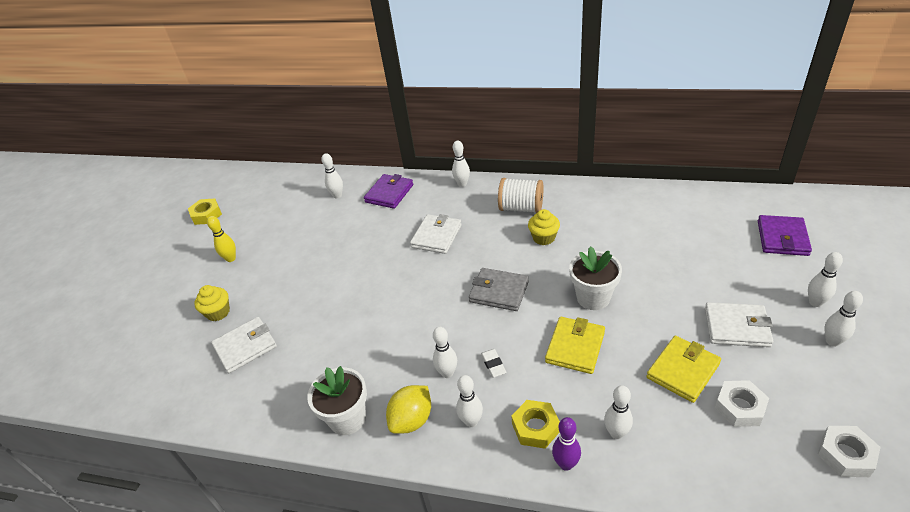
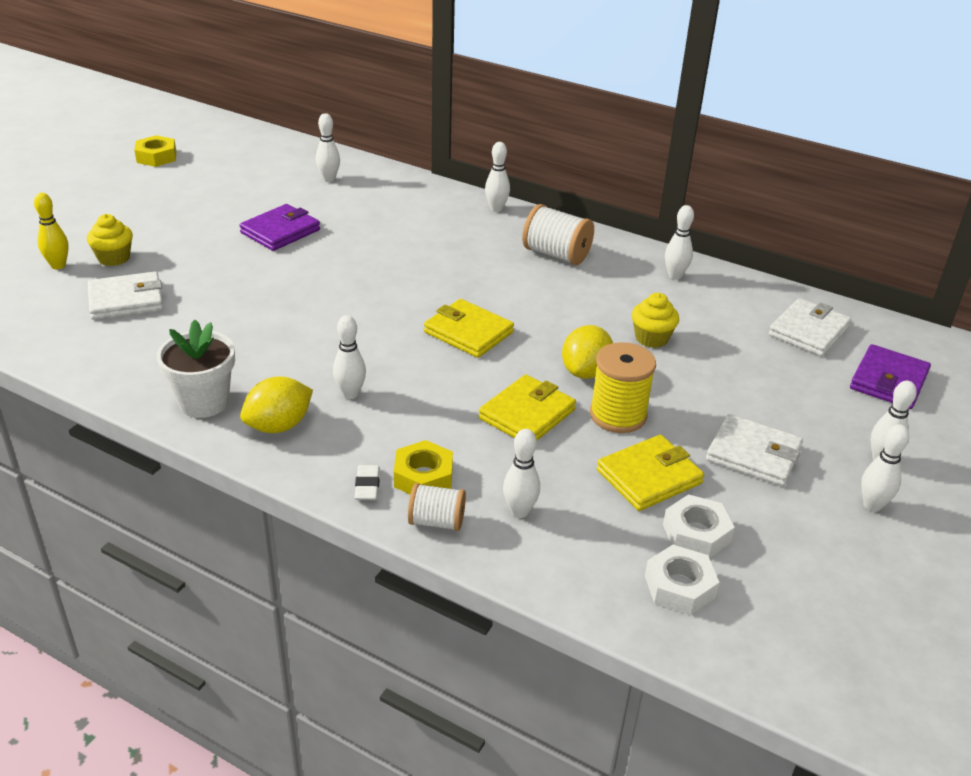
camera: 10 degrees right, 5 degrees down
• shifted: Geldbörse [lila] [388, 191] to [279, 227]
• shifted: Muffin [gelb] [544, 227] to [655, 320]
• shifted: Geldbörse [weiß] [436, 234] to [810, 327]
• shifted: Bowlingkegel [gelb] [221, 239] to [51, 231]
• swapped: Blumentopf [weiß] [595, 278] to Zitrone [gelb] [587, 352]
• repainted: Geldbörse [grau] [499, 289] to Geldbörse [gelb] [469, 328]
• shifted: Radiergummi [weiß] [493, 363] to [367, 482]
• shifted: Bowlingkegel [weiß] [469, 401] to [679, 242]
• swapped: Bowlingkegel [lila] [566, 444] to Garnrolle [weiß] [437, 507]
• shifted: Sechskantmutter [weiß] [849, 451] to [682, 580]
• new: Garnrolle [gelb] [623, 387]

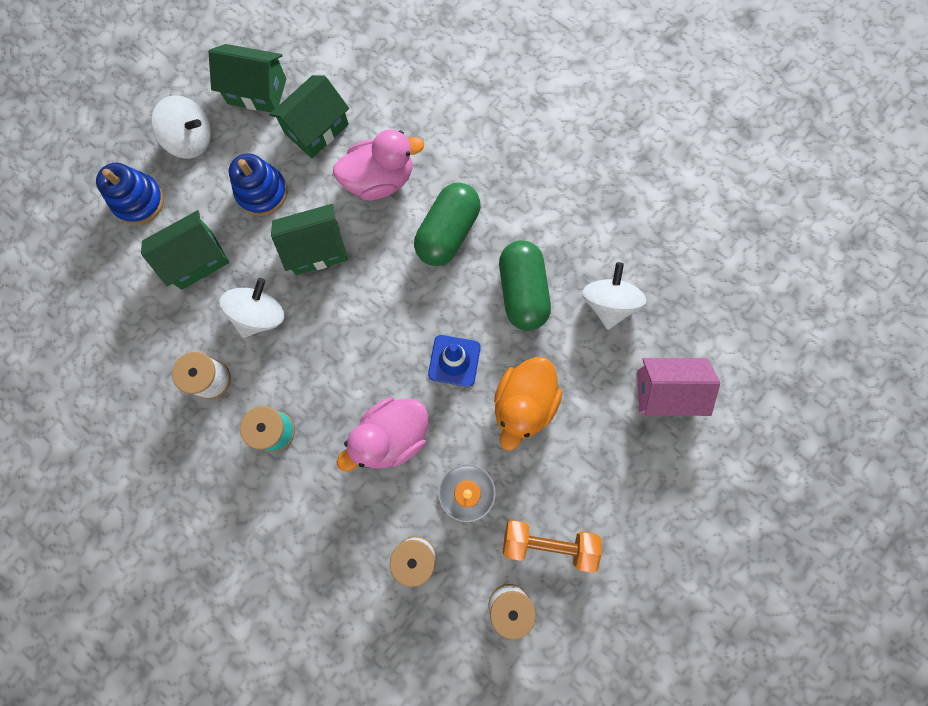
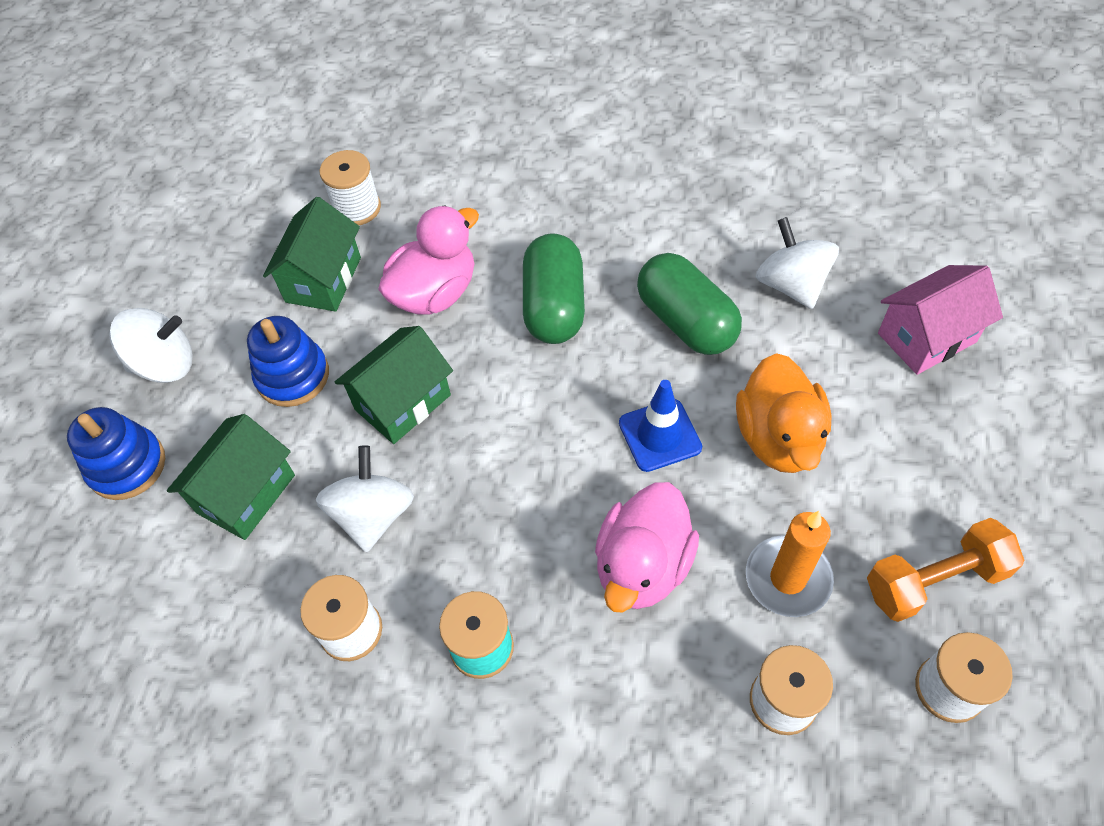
camera: 25 degrees left, 20 degrees down
• gone: Haus [grün] [247, 78]
• new: Garnrolle [weiß] [350, 187]

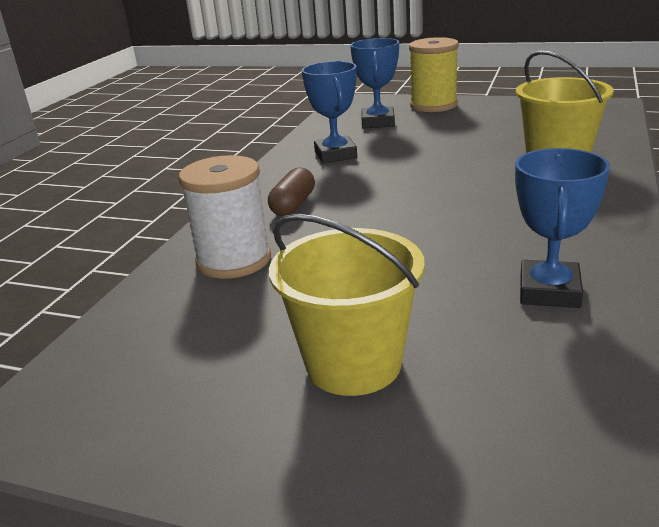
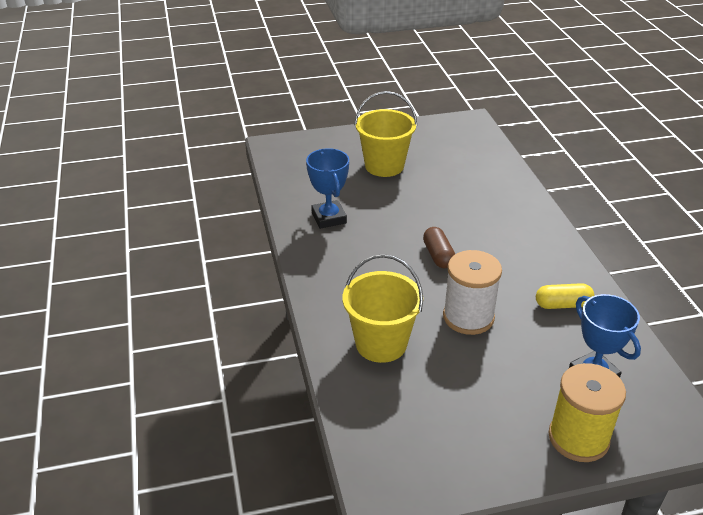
camera: 145 degrees right, 10 degrees up
• swapped: Pokal [blau] [329, 112] to Kapsel [gelb] [565, 296]
• shifted: Garnrolle [weiß] [225, 217] to [472, 292]
• shifted: Kapsel [braun] [291, 191] to [439, 247]

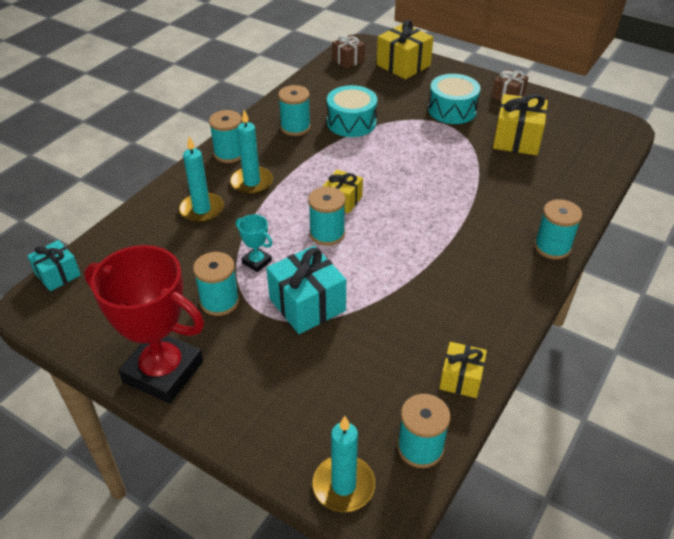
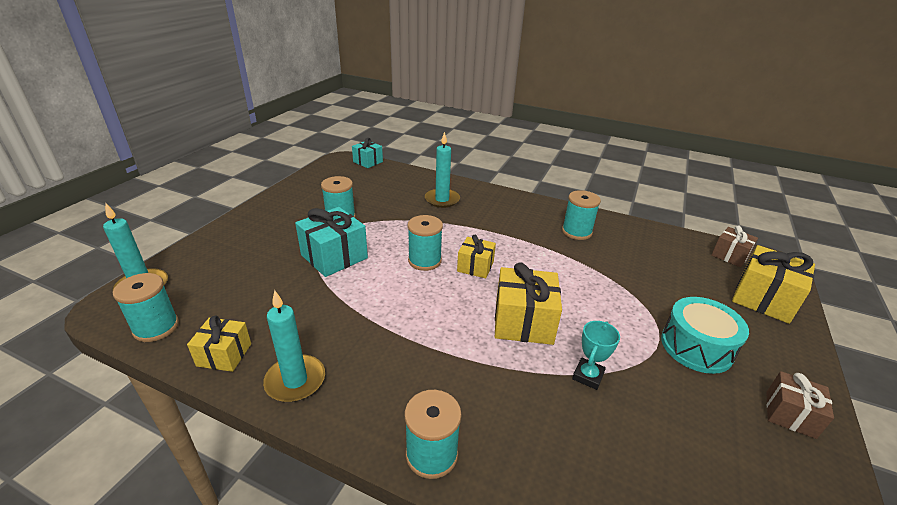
camera: 80 degrees right, 10 degrees down
• gone: Trommel [türkis] [352, 111]
• shifted: Geschenk [gelb] [520, 124] to [528, 304]
• gone: Garnrolle [türkis] [225, 136]
• shifted: Kerze [türkis] [251, 152] to [294, 346]
• shifted: Pokal [türkis] [254, 243] to [596, 355]
• gone: Pokal [rot] [144, 324]

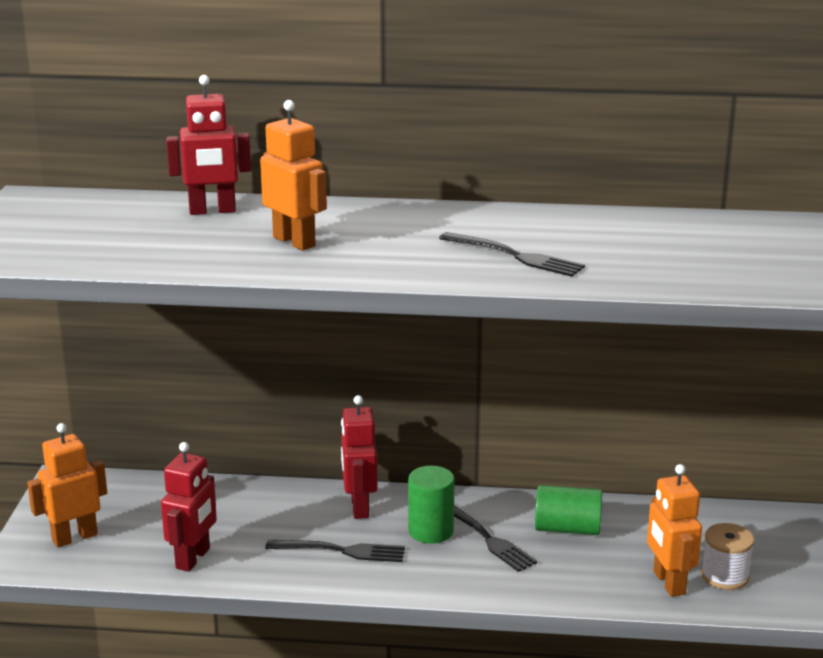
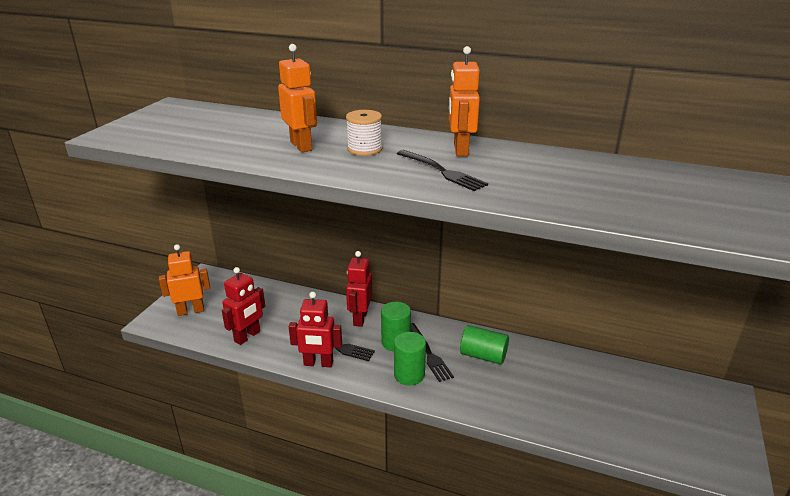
camera: 15 degrees right, 5 degrees up
• shifted: Roboter [rot] [208, 145] to [315, 329]
• shifted: Roboter [orange] [674, 530] to [464, 101]
• shifted: Garnrolle [weiß] [727, 556] to [364, 133]
• new: Vollzylinder [grün] [410, 359]

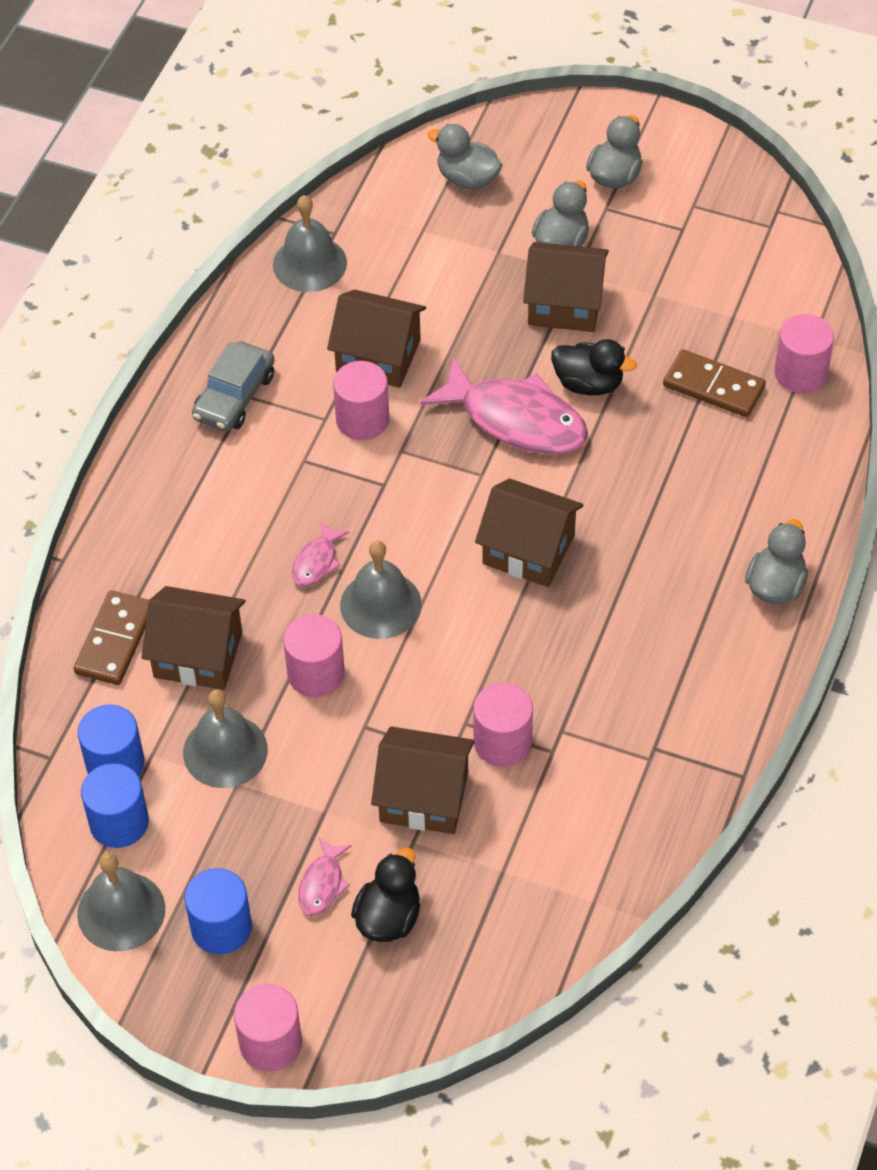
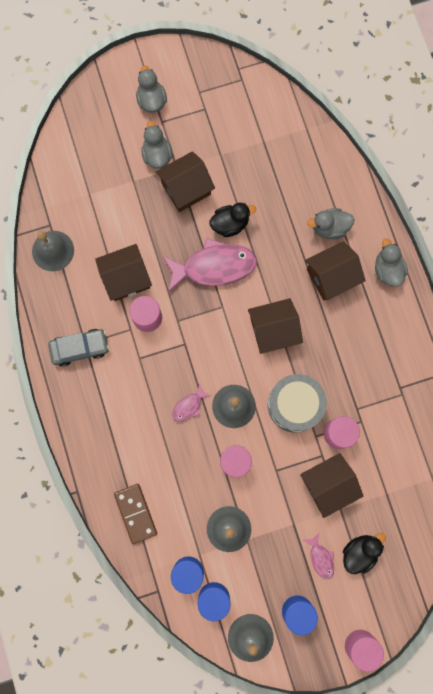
camera: 40 degrees left, 25 degrees up
• shifted: Ente [grau] [464, 157] to [331, 223]
• gone: Vollzylinder [rosa] [804, 353]
• rotated: Auto [grau] [233, 386] = [78, 348] 90 degrees counterclockwise
• gone: Dominostein [braun] [714, 383]
• rotated: Fisch [rosa] [320, 554] = [191, 402] 60 degrees clockwise
• shifted: Haus [braun] [193, 638] to [335, 271]
• rotated: Ente [schwarz] [385, 894] = [364, 553] 60 degrees clockwise
• new: Trommel [grau] [297, 403]

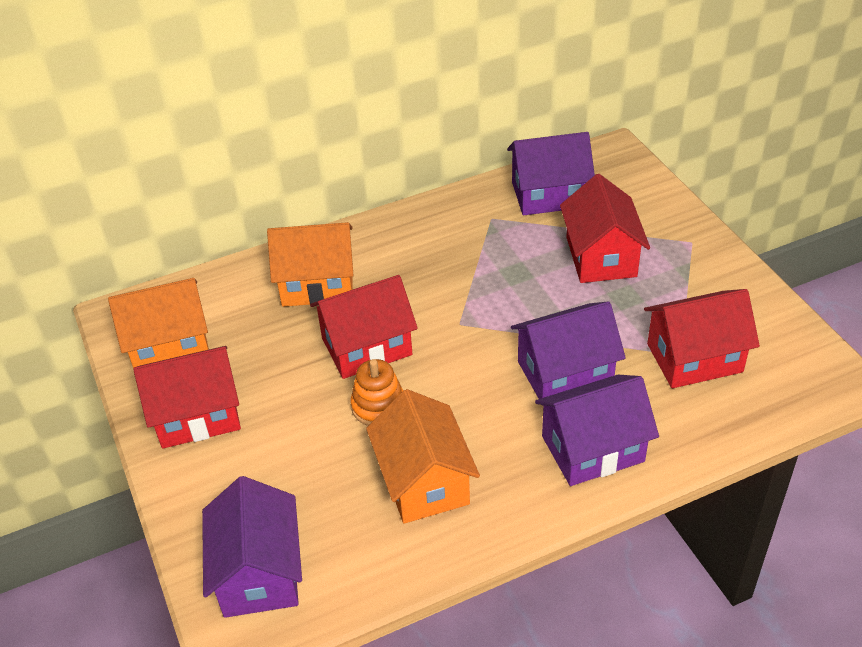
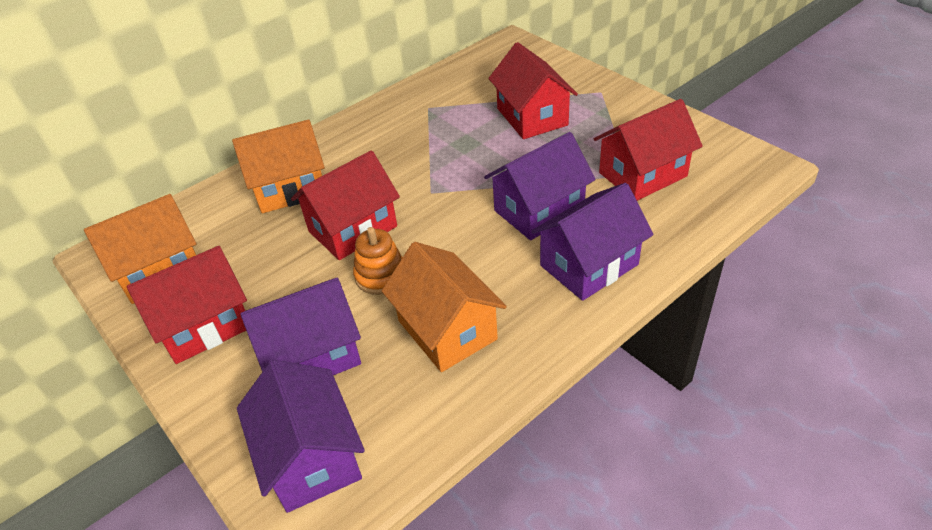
camera: 15 degrees left, 0 degrees up
• shifted: Haus [lila] [551, 173] to [300, 326]

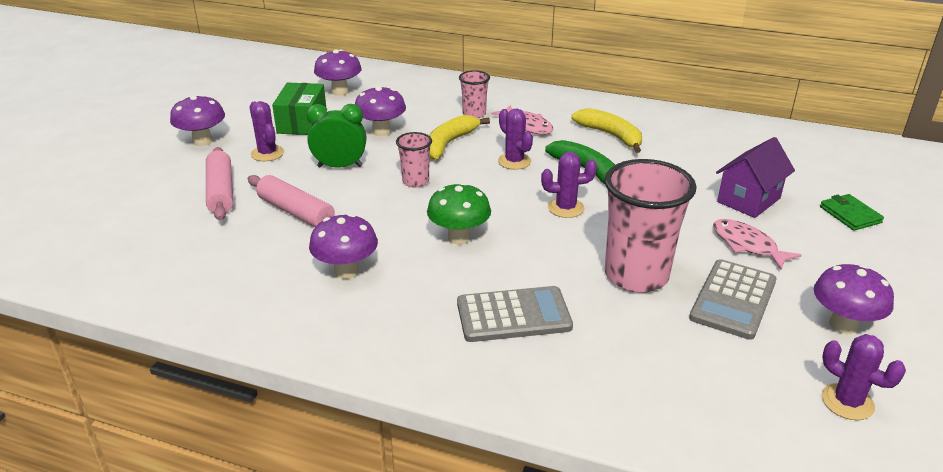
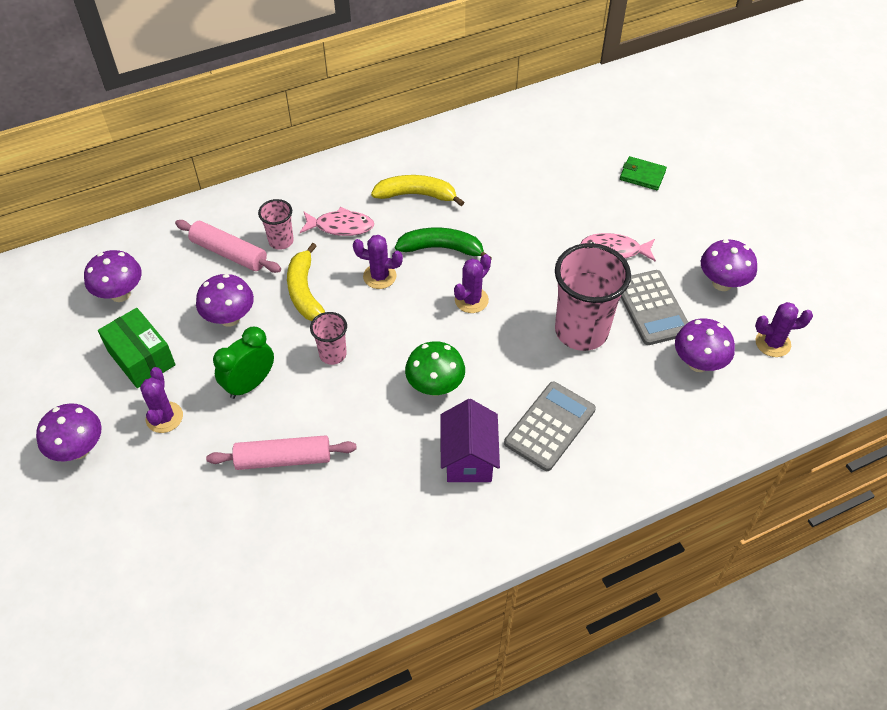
camera: 45 degrees left, 20 degrees up
• rotated: Kaktus [lila] [267, 131] = [161, 400] 75 degrees clockwise
• shifted: Haus [lila] [755, 177] to [470, 440]
• shifted: Nudelholz [rosa] [219, 183] to [228, 246]
• shifted: Pilz [lila] [343, 246] to [705, 345]

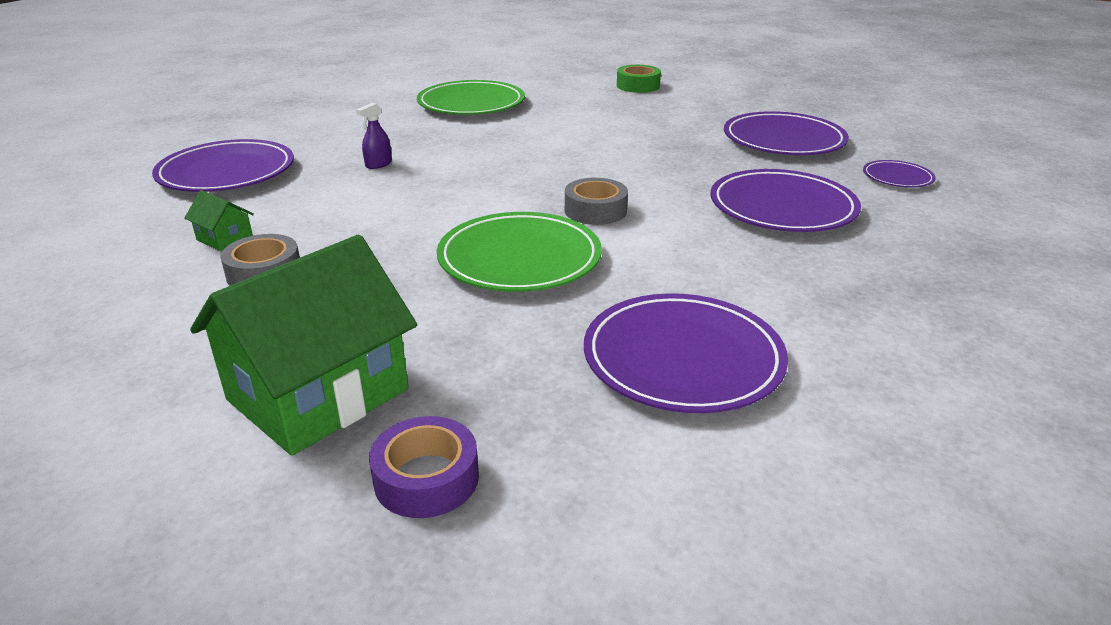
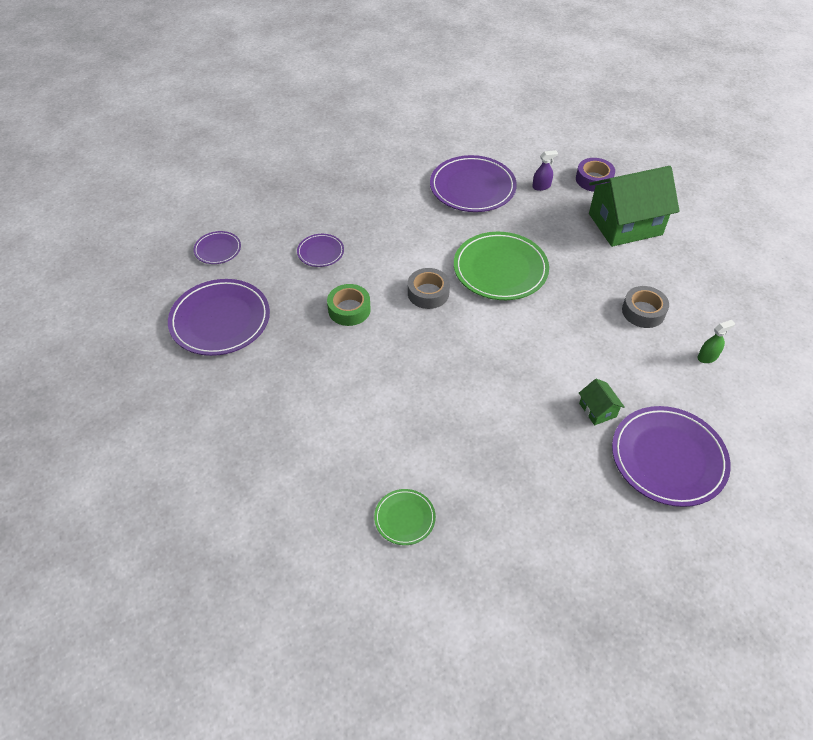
camera: 150 degrees left, 20 degrees up
• shifted: Klebeband [grün] [639, 79] to [349, 305]
• scaled: Teller [grün] [471, 97] = [405, 517] x0.51
• shifted: Sprühflasche [lila] [374, 136] to [545, 170]
• scaled: Teller [lila] [785, 200] = [320, 250] x0.51
• shifted: Haus [grün] [219, 221] to [602, 402]
• new: Sprühflasche [grün] [716, 341]

